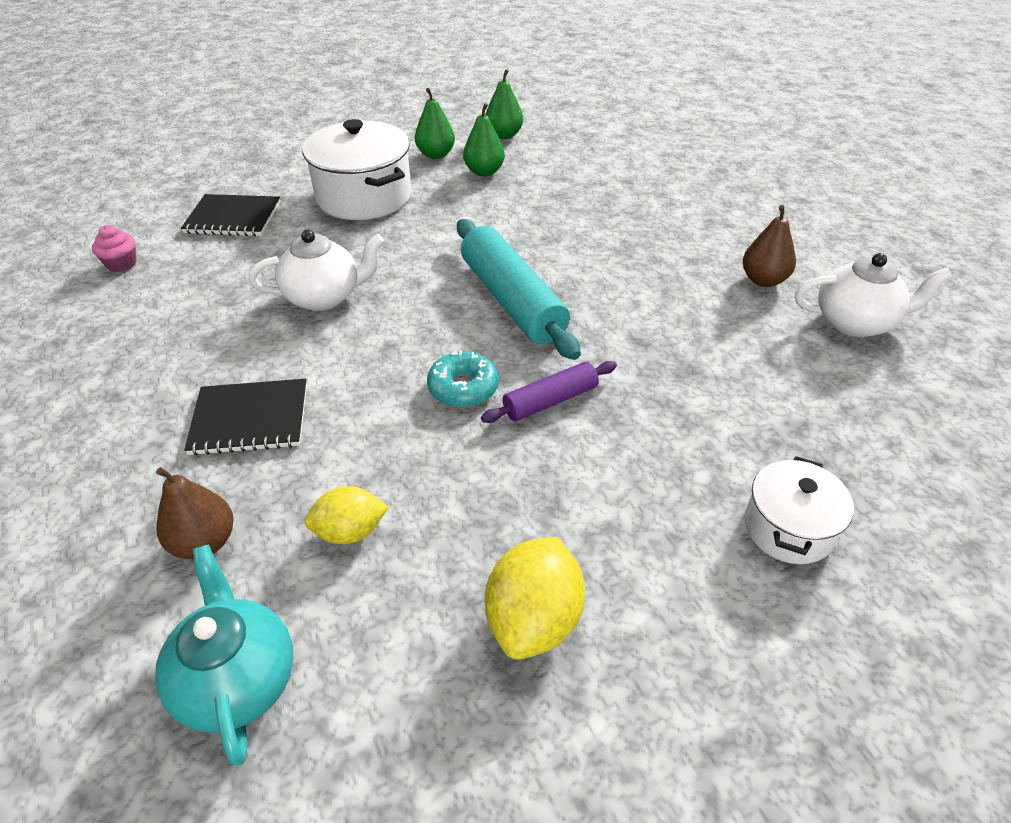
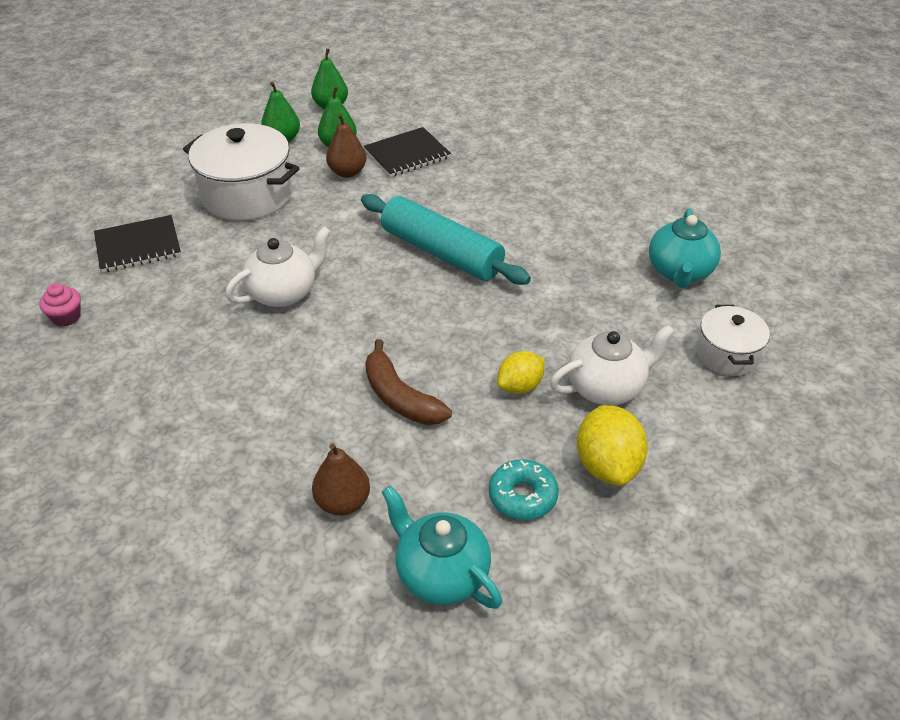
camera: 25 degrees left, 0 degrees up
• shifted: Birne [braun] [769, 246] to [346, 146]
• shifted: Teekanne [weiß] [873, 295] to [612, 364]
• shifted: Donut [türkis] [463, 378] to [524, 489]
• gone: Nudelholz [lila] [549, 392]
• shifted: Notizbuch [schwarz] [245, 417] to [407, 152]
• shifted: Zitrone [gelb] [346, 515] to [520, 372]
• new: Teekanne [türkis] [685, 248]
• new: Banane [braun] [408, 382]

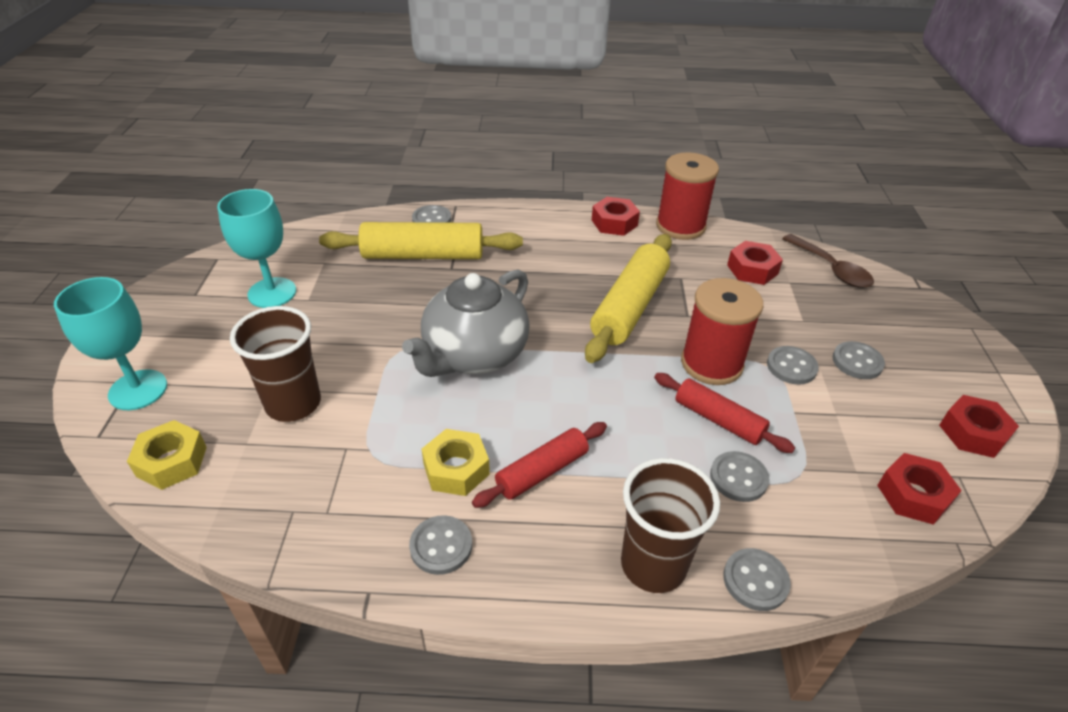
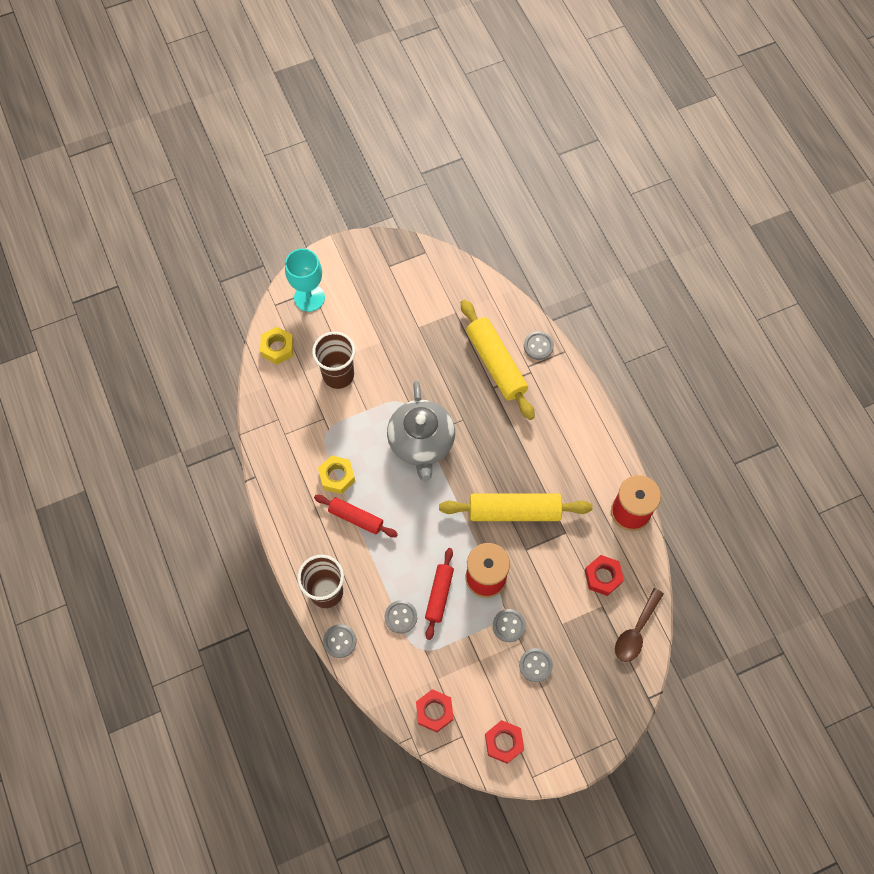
camera: 65 degrees right, 25 degrees up
• gone: Kelch [türkis] [256, 248]
• gone: Sechskantmutter [rot] [616, 216]
• rotated: Teekanne [grau] [466, 323] = [421, 431] 105 degrees counterclockwise
• gone: Knopf [grau] [440, 545]

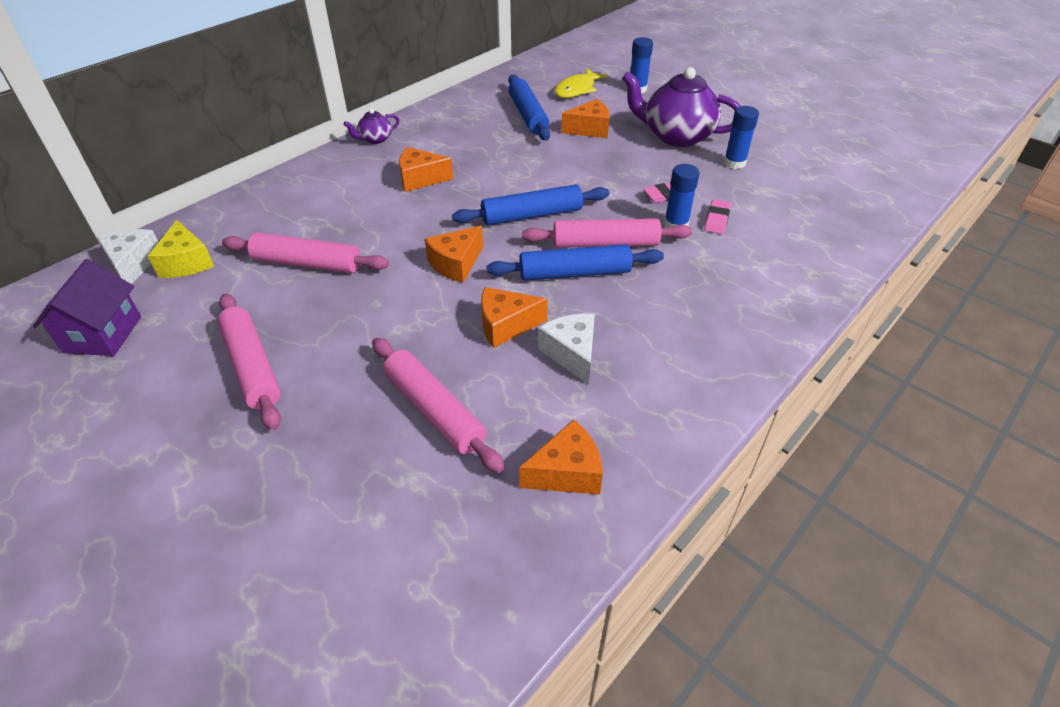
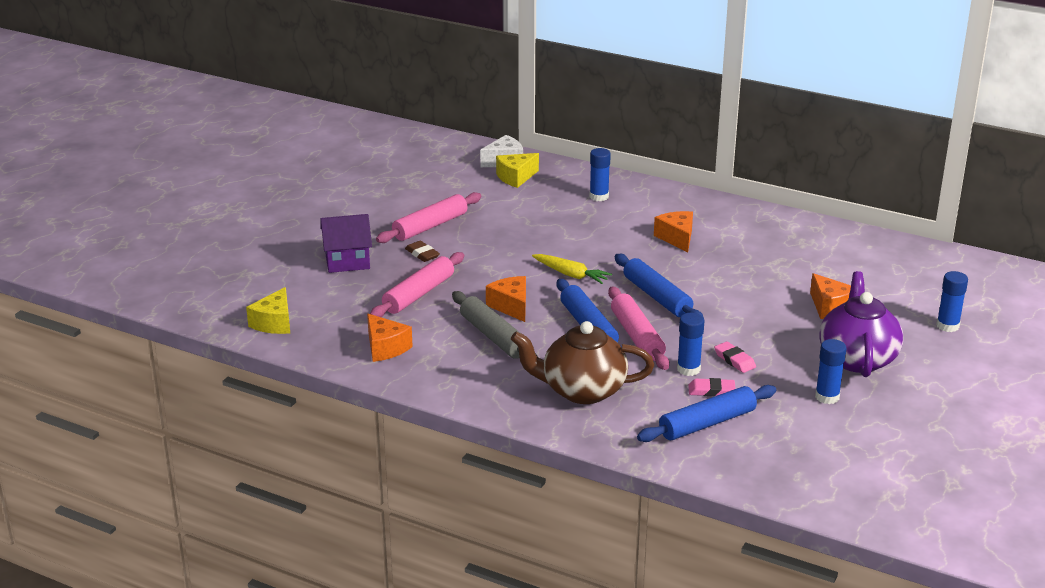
camera: 75 degrees right, 15 degrees down
• gone: Fisch [gelb] [581, 83]
• shifted: Nudelholz [blau] [529, 107] to [706, 413]
• gone: Teekanne [lila] [371, 126]
• swapped: Käse [orange] [454, 254] to Karotte [gelb] [572, 269]
• gone: Nudelholz [rosa] [305, 253]
• shifted: Haus [lila] [87, 307] to [346, 243]
• swapped: Käse [weiß] [566, 349] to Nudelholz [grau] [495, 325]
• new: Klebestift [blau] [600, 174]
• new: Radiergummi [braun] [422, 251]
• new: Käse [gelb] [268, 310]
• new: Teekanne [braun] [582, 362]

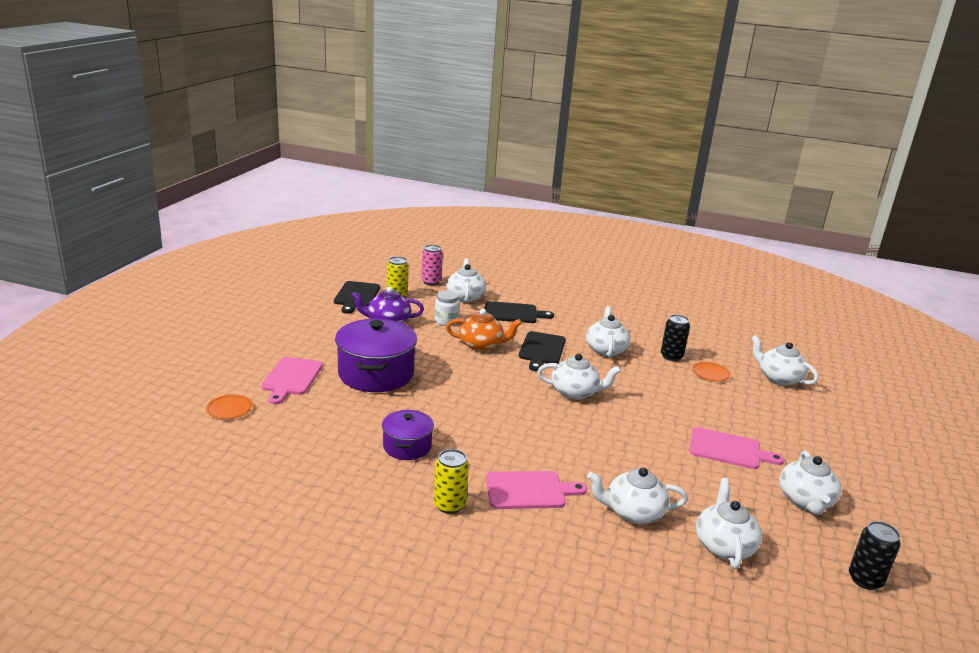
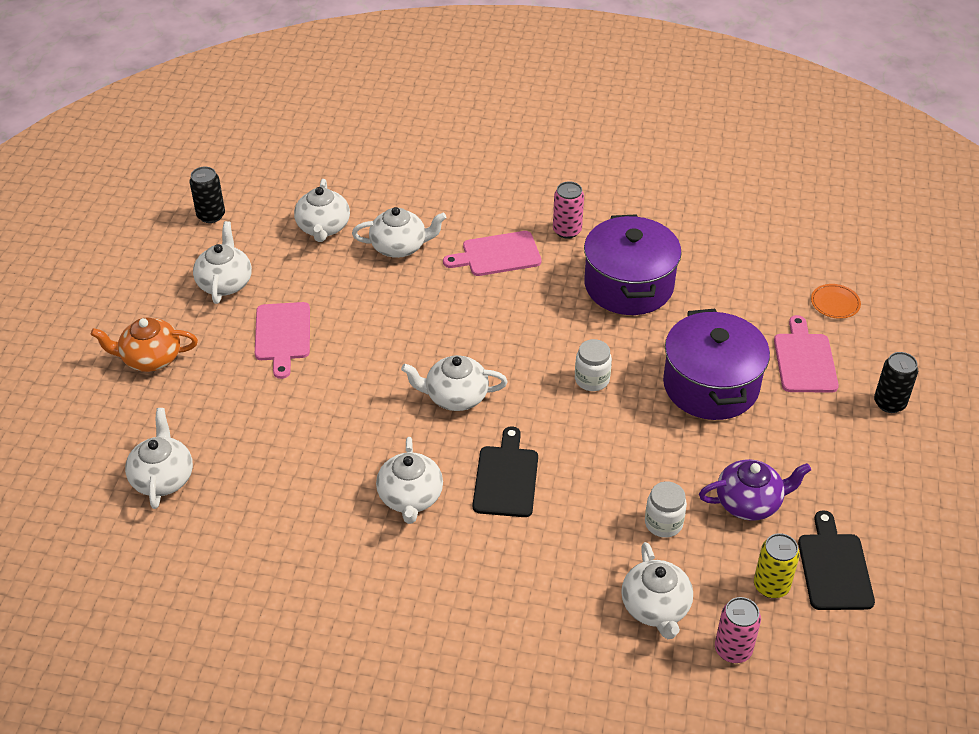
camera: 175 degrees right, 20 degrees up
• gone: Schneidebrett [schwarz] [519, 312]
• shifted: Teekanne [orange] [484, 330] to [144, 344]
• shifted: Dose [schwarz] [675, 338] to [896, 382]
• rotated: Teekanne [weiß] [785, 360] = [159, 458] 135 degrees counterclockwise
• gone: Teller [orange] [711, 372]
• scaled: Kochtopf [lila] [408, 435] = [633, 264] x1.79
• rotated: Schneidebrett [rosa] [737, 448] = [282, 340] 105 degrees counterclockwise
• repainted: Dose [gelb] [451, 481] to Dose [rosa] [568, 210]
• new: Einmachglas [weiß] [593, 365]

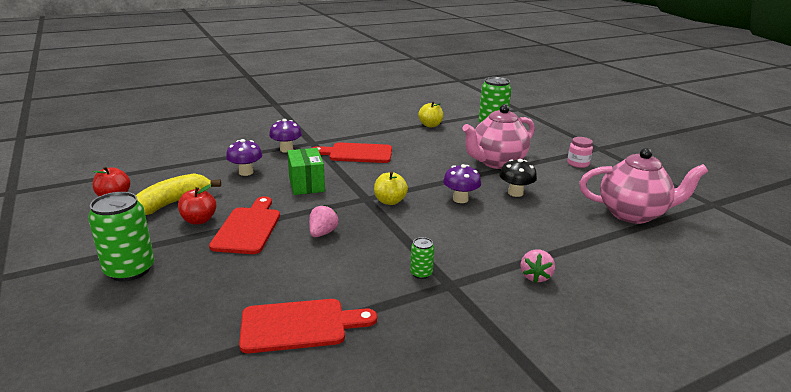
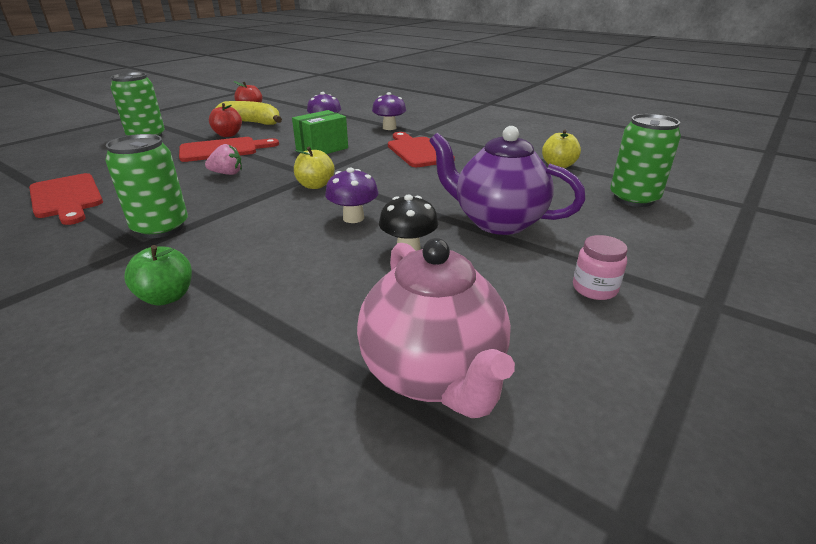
camera: 65 degrees right, 5 degrees up
• repainted: Teekanne [rosa] [498, 136] to Teekanne [lila] [507, 180]
• scaled: Dose [grün] [422, 258] = [146, 186] x2.09
• swapped: Erdbeere [rosa] [538, 266] to Apfel [grün] [158, 275]

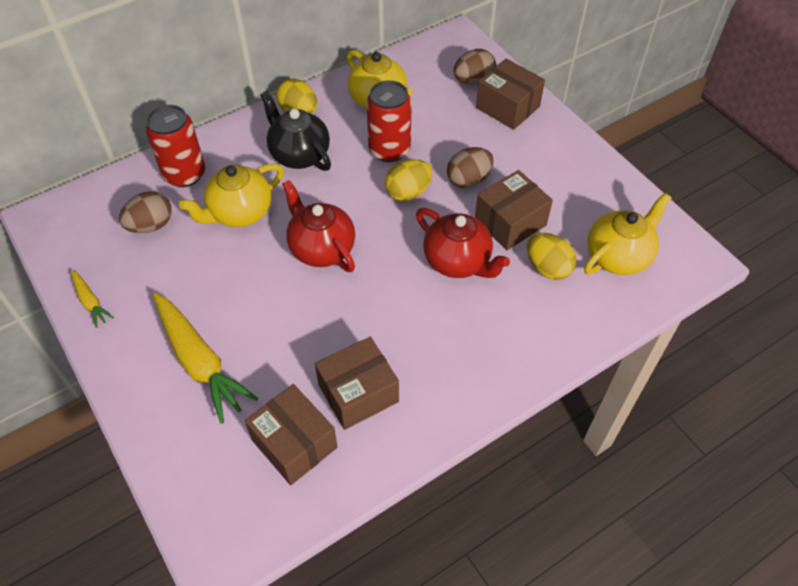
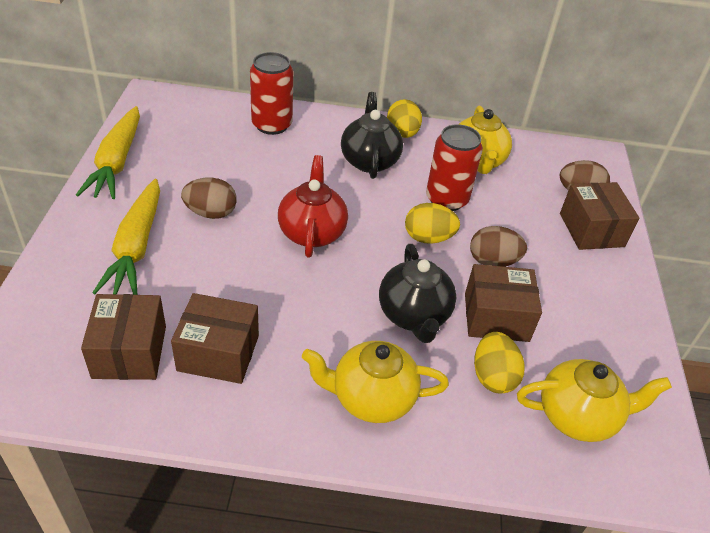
camera: 35 degrees right, 10 degrees down
• shifted: Teekanne [gelb] [231, 195] to [375, 382]
• shifted: Ei [braun] [145, 212] to [209, 198]
• repainted: Teekanne [rot] [463, 243] to Teekanne [schwarz] [417, 293]
• scaled: Karotte [gelb] [92, 299] = [108, 152] x2.04

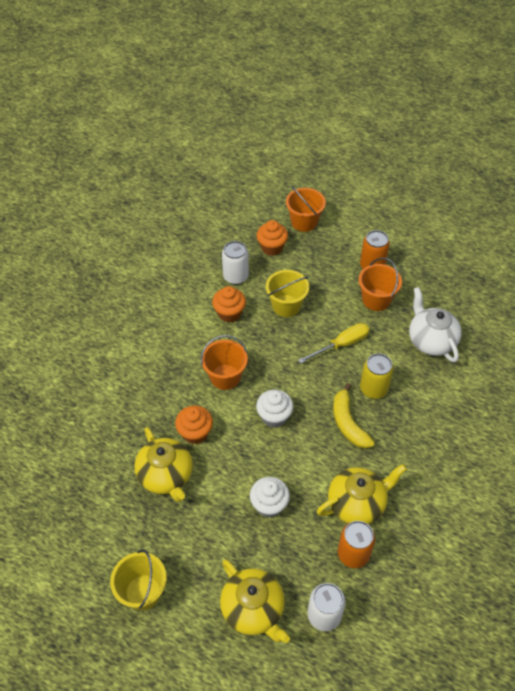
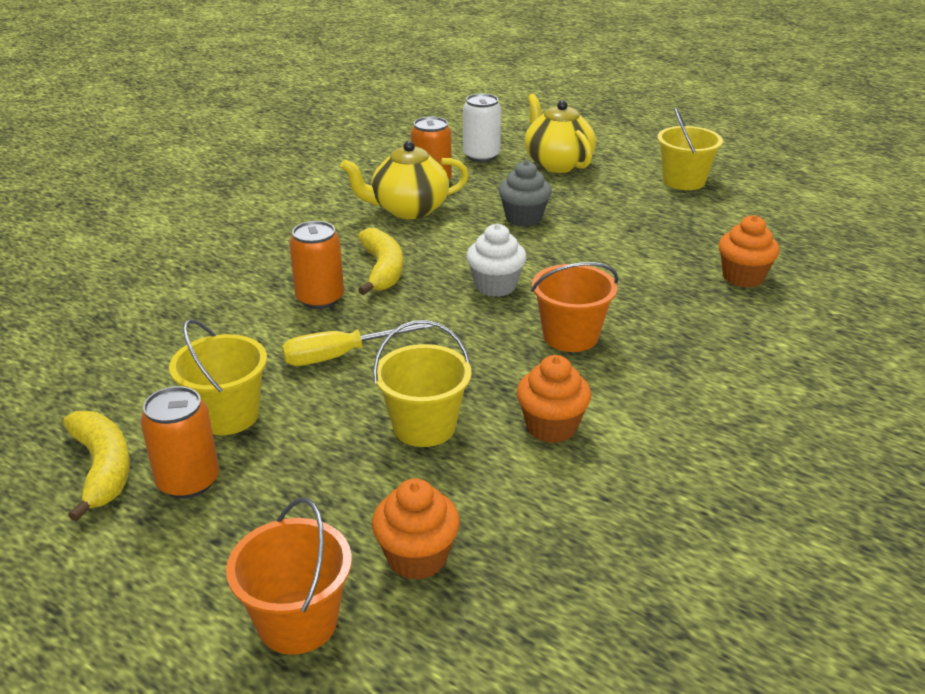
camera: 170 degrees left, 20 degrees down
• gone: Dose [weiß] [235, 263]
• repainted: Eimer [orange] [380, 284] to Eimer [gelb] [218, 377]
• gone: Teekanne [weiß] [435, 324]
• repainted: Dose [gelb] [377, 376] to Dose [orange] [316, 265]
• shifted: Muffin [orange] [194, 425] to [749, 251]
• gone: Teekanne [gelb] [164, 464]
• repainted: Muffin [weiß] [270, 497] to Muffin [grau] [525, 193]
• new: Banane [gelb] [96, 466]

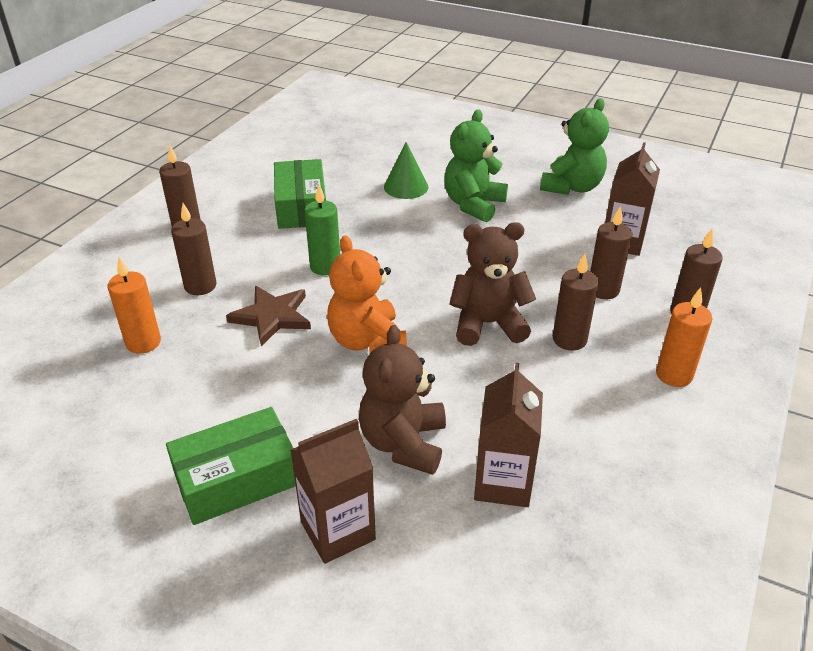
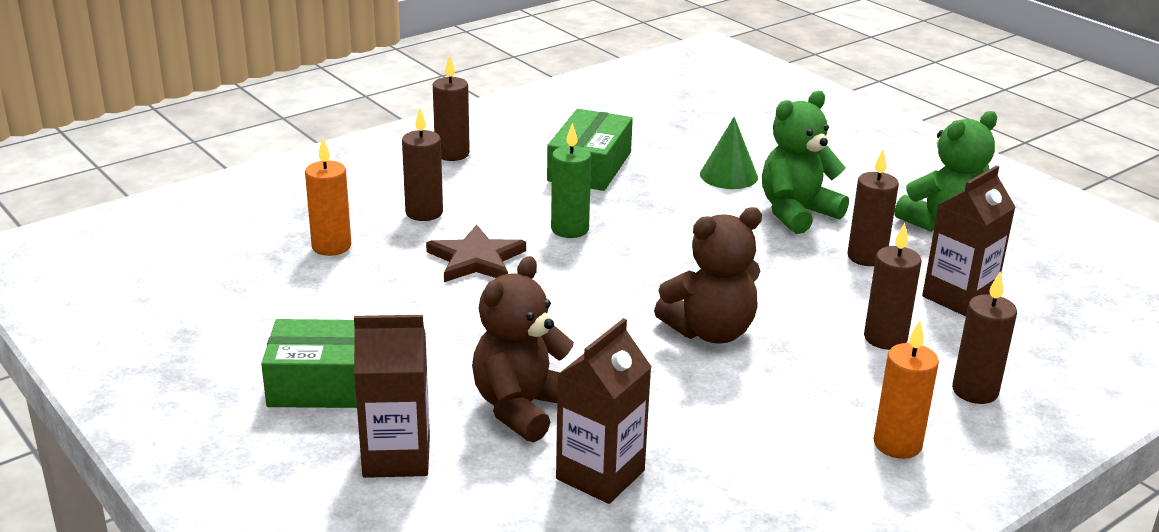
camera: 25 degrees right, 10 degrees down
• rotated: Teddybär [braun] [492, 284] = [708, 275] 135 degrees clockwise
• gone: Teddybär [orange] [367, 294]
• shifted: Kerze [braun] [576, 302] to [873, 207]

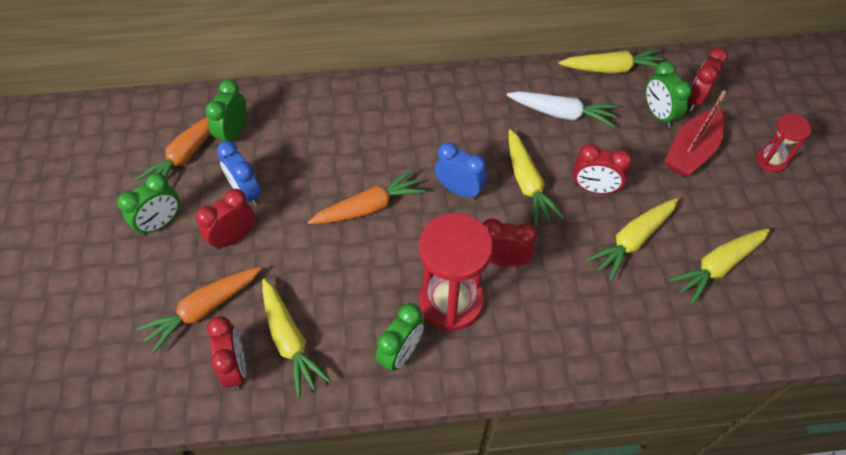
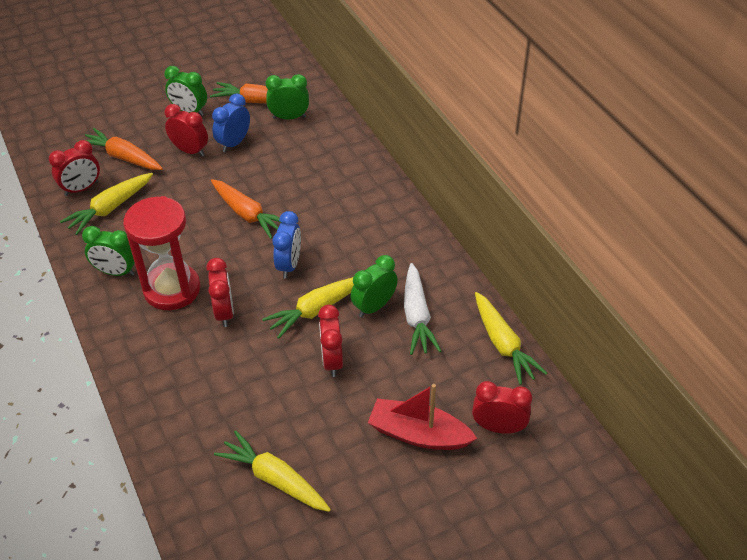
camera: 70 degrees right, 10 degrees down
• shifted: Wecker [grün] [669, 94] to [374, 286]
• gone: Sanduhr [rot] [784, 143]
• gone: Karotte [gelb] [632, 239]

